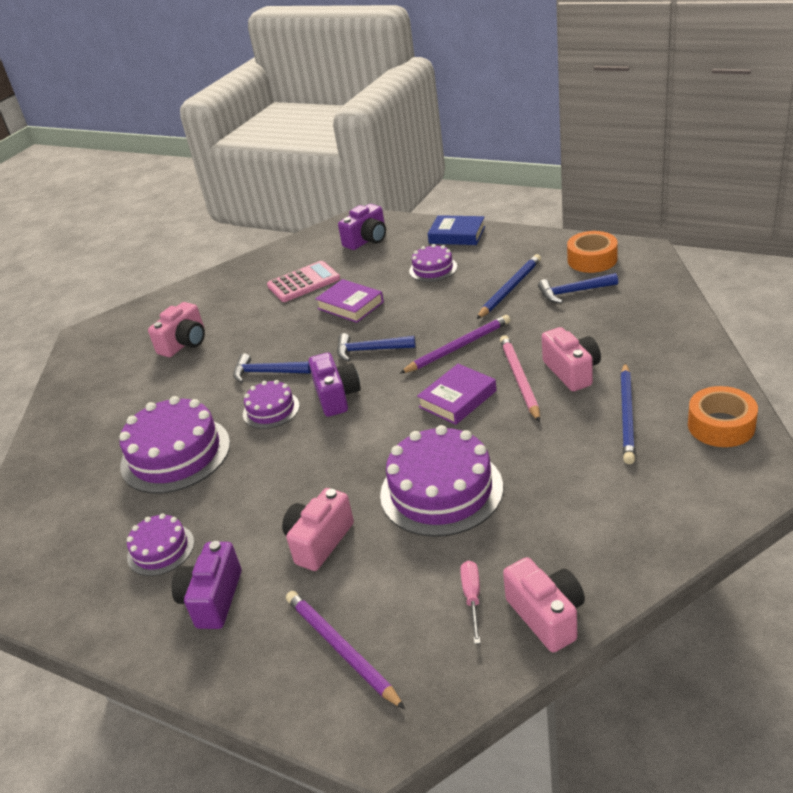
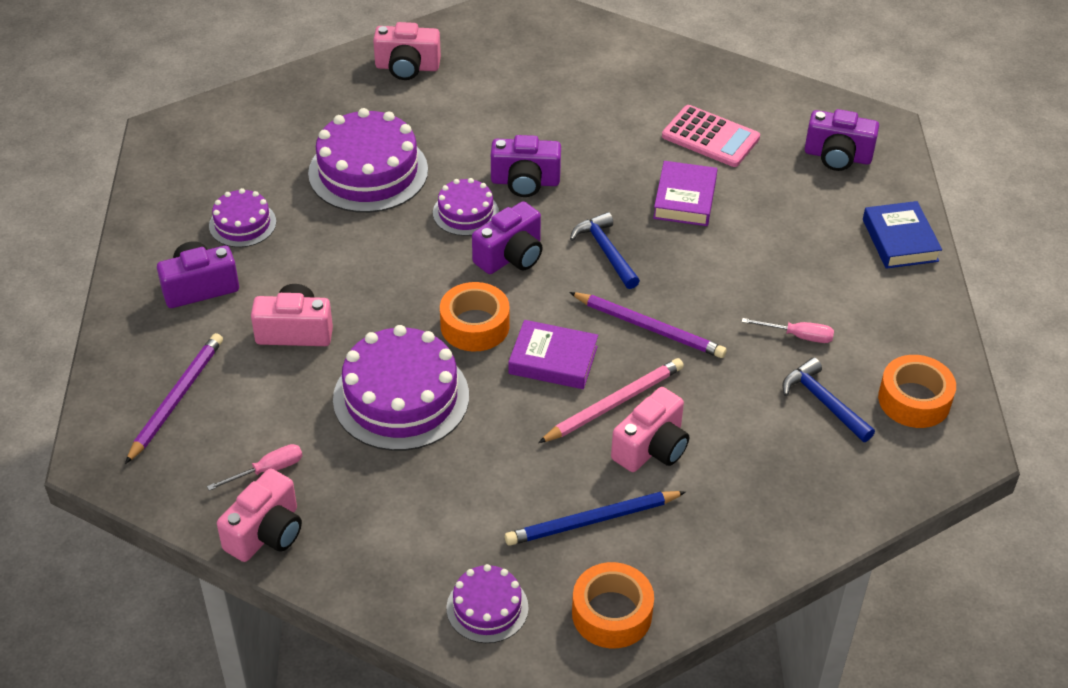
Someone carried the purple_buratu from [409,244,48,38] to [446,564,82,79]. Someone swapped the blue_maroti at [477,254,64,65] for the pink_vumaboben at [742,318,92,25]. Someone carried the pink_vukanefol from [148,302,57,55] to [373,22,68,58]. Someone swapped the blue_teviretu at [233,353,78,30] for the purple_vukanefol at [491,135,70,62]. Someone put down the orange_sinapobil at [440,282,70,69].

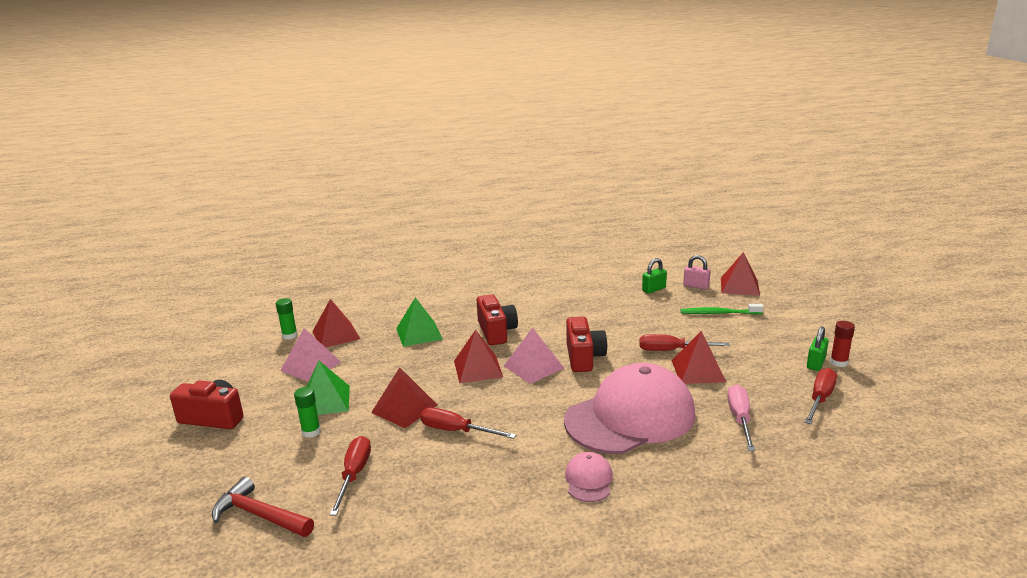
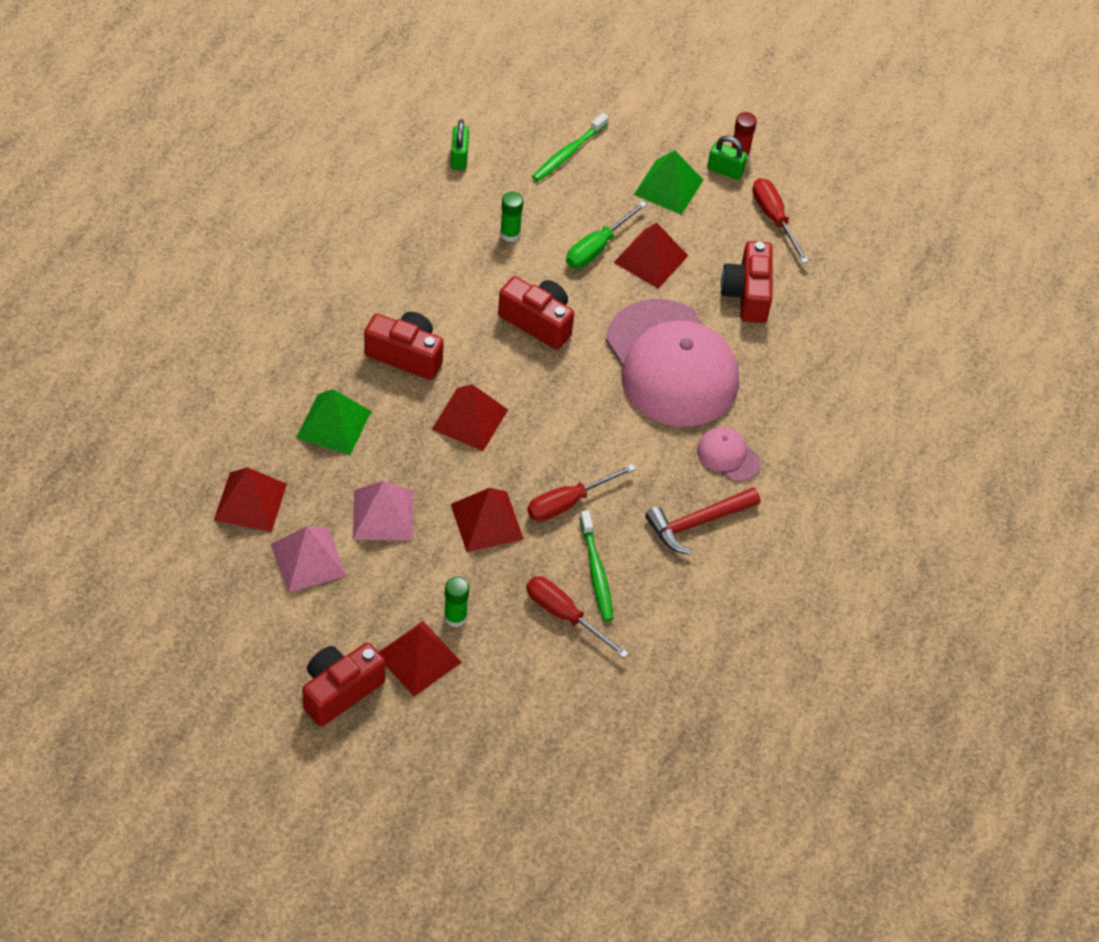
Someone carried the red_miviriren from [721,252,39,44] to [379,621,83,75]. Someone took away the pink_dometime at [683,255,28,34]. Someone carried the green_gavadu from [276,298,22,42] to [500,192,23,50]. Someone rotated the green_dometime at [807,326,22,45] by 45 degrees counterclockwise. Someone carried the pink_miviriren from [504,328,60,56] to [353,481,60,60]. Someone repainted the red_vumaboben at [640,334,90,17], which became the green_vumaboben at [566,201,81,67]. Someone carried the green_miviriren from [307,361,43,54] to [634,150,69,65]. Someone rotated the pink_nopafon at [564,363,132,91] by 150 degrees clockwise. Someone swapped the pink_vumaboben at [727,384,28,67] for the red_vukanefol at [721,241,52,82]. Someone carried the red_teviretu from [212,477,102,60] to [645,487,115,68]. Someone put down the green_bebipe at [580,510,34,111].

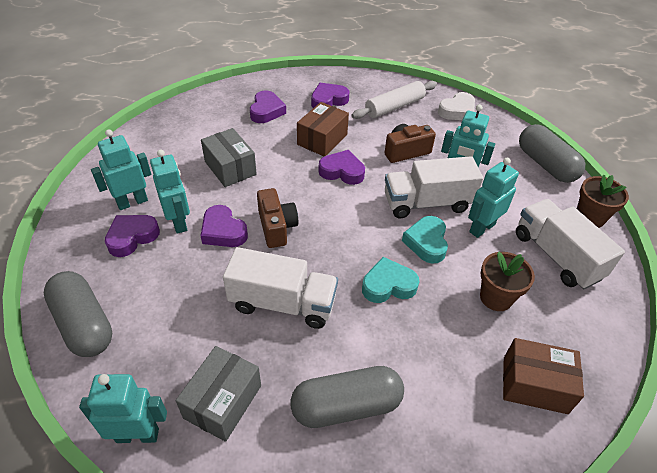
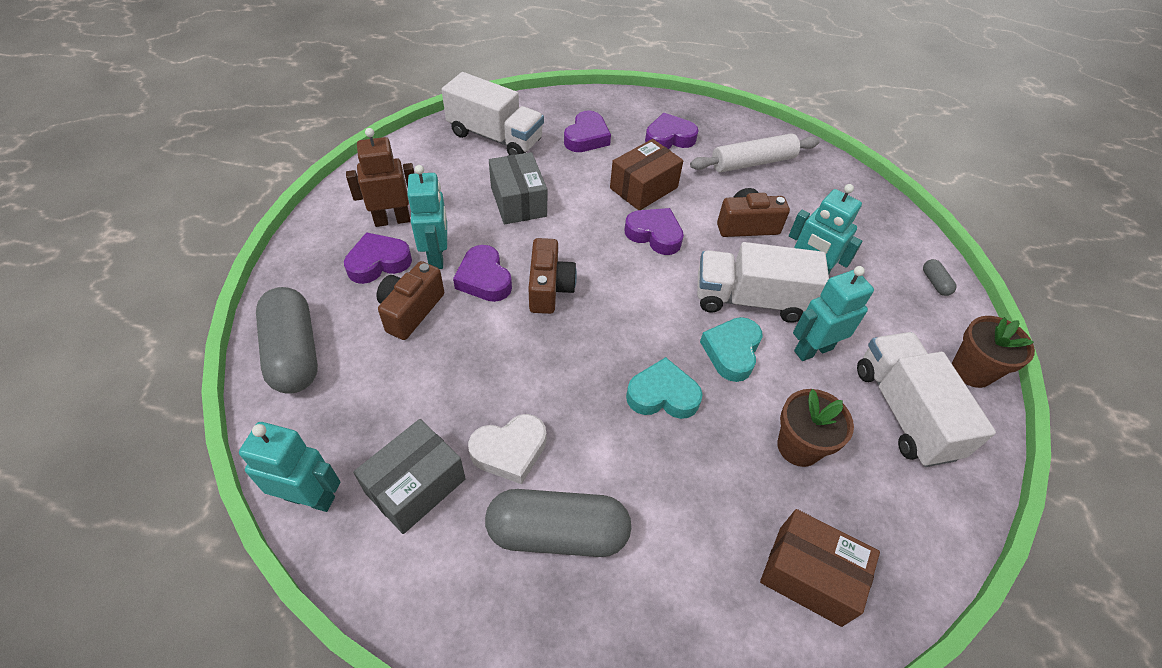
Someone carried the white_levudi from [438,92,37,28] to [468,414,78,70]. Someone scaled the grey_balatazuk at [519,124,66,59] by 0.41. Someone repainted the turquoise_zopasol at [91,129,60,81], which became the brown_zopasol at [346,128,69,99]. Someone carried the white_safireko from [223,247,115,82] to [442,72,102,83]. Someone put down the brown_vukanefol at [376,261,68,79].

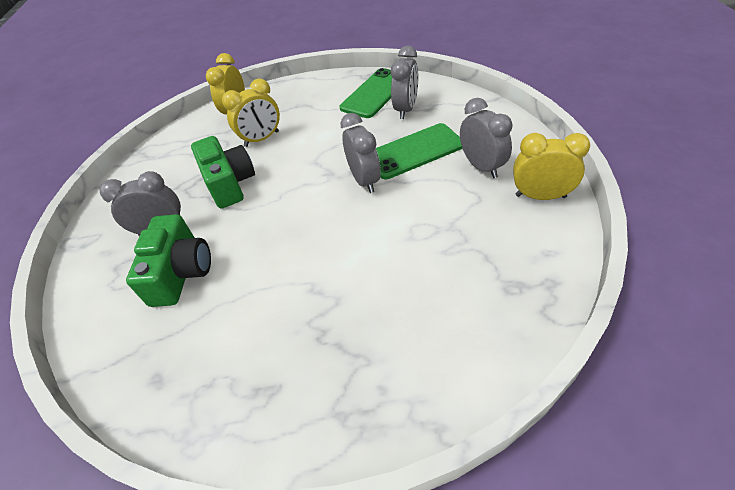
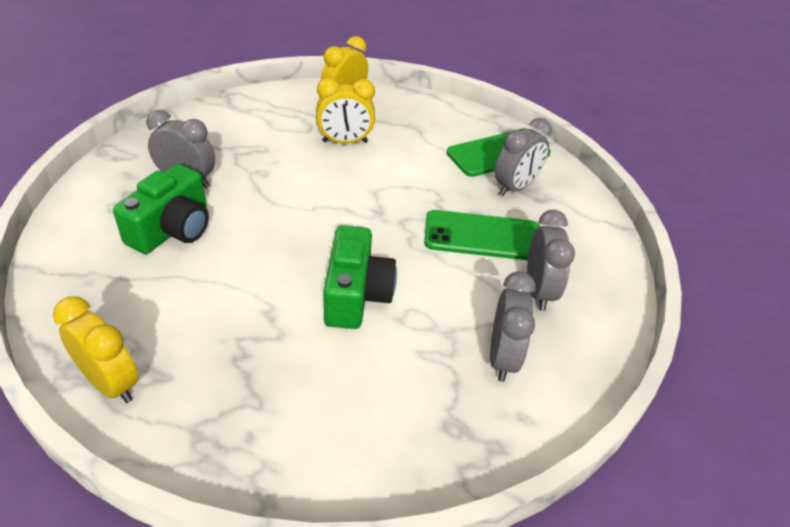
Someone carried the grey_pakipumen from [340,113,41,80] to [490,271,46,111]. Someone carried the yellow_pakipumen from [513,133,77,67] to [53,296,86,107]. Someone carried the green_vukanefol from [191,136,64,73] to [324,225,73,104].

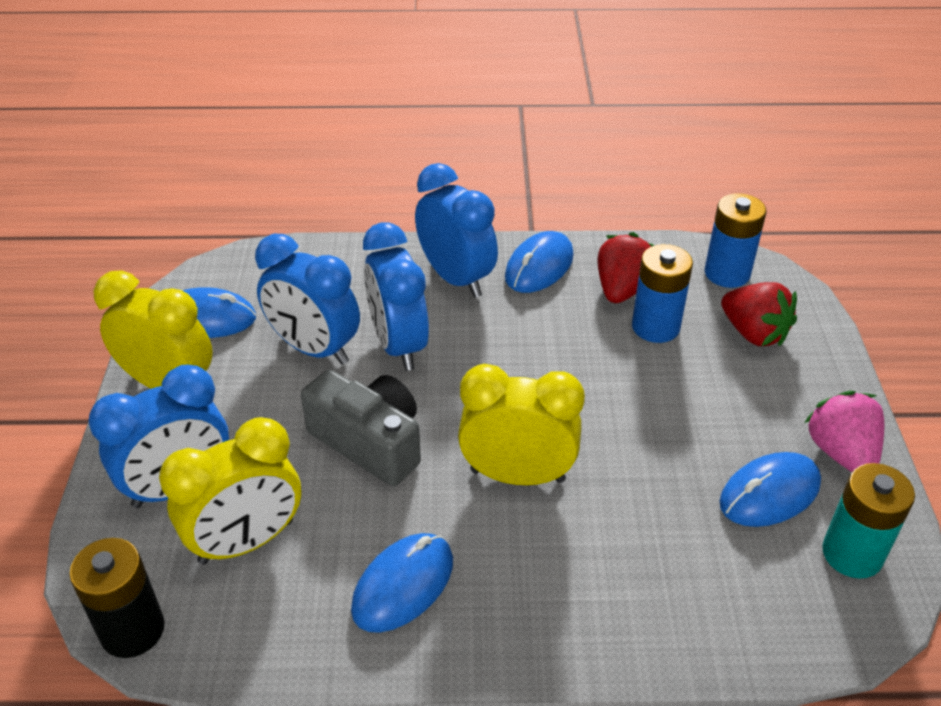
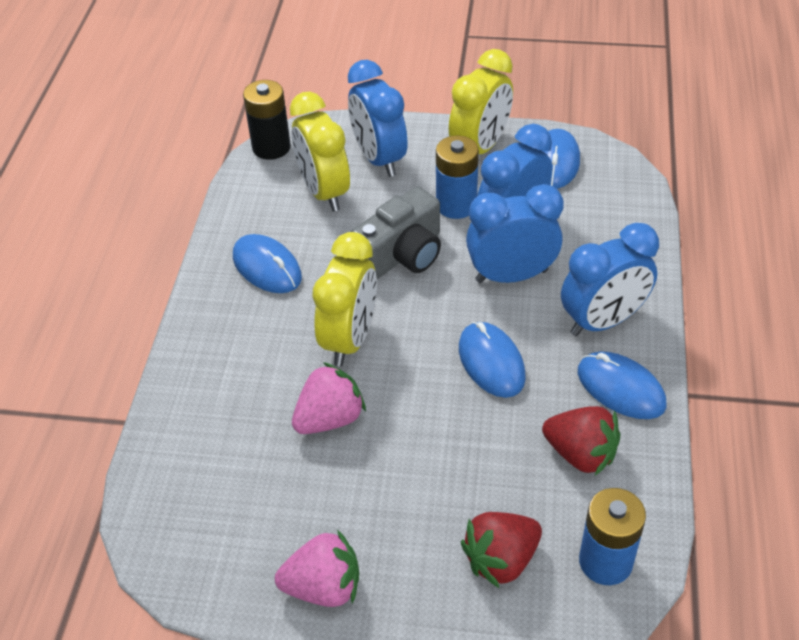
Someone carried the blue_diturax from [632,244,61,99] to [436,136,43,83]. Someone carried the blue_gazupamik from [719,452,102,75] to [459,322,67,76]. Someone took away the turquoise_diturax at [822,463,93,116]. Someone put down the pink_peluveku at [292,362,74,72].

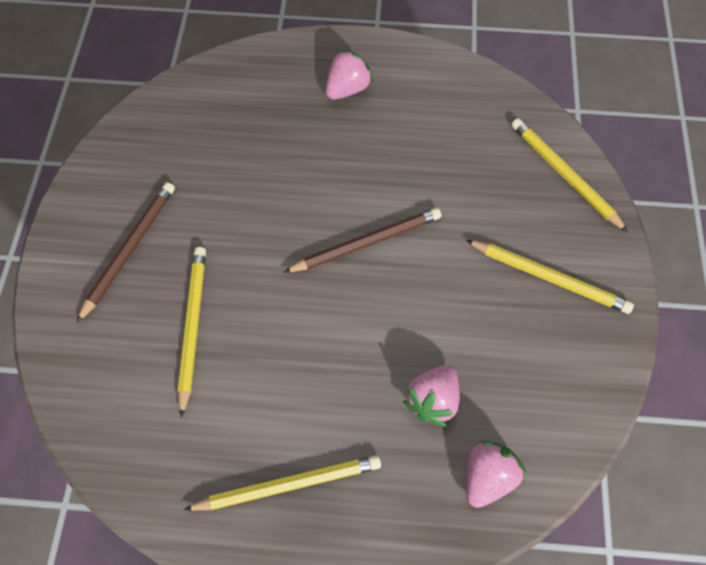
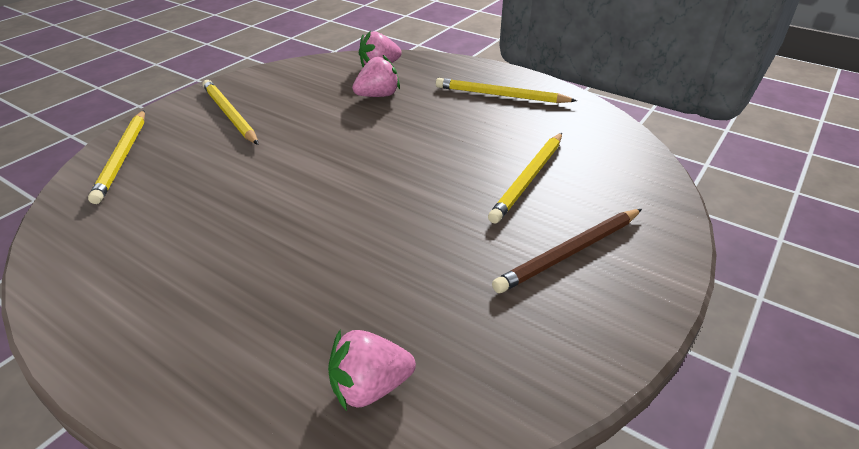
Someone carried the pink_peluveku from [325,49,48,51] to [328,330,88,81]. Someone took away the brown_maroti at [283,208,158,65].

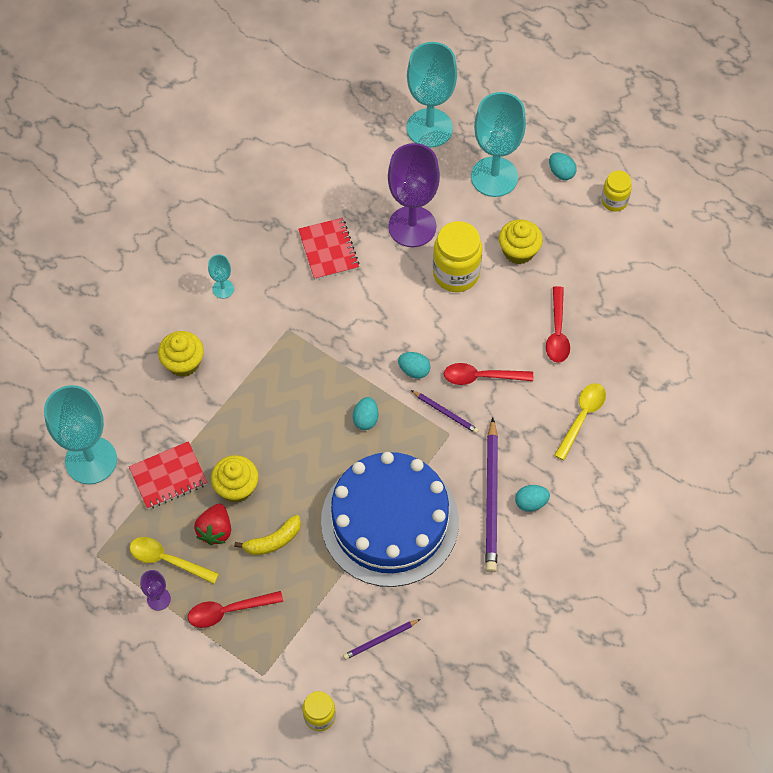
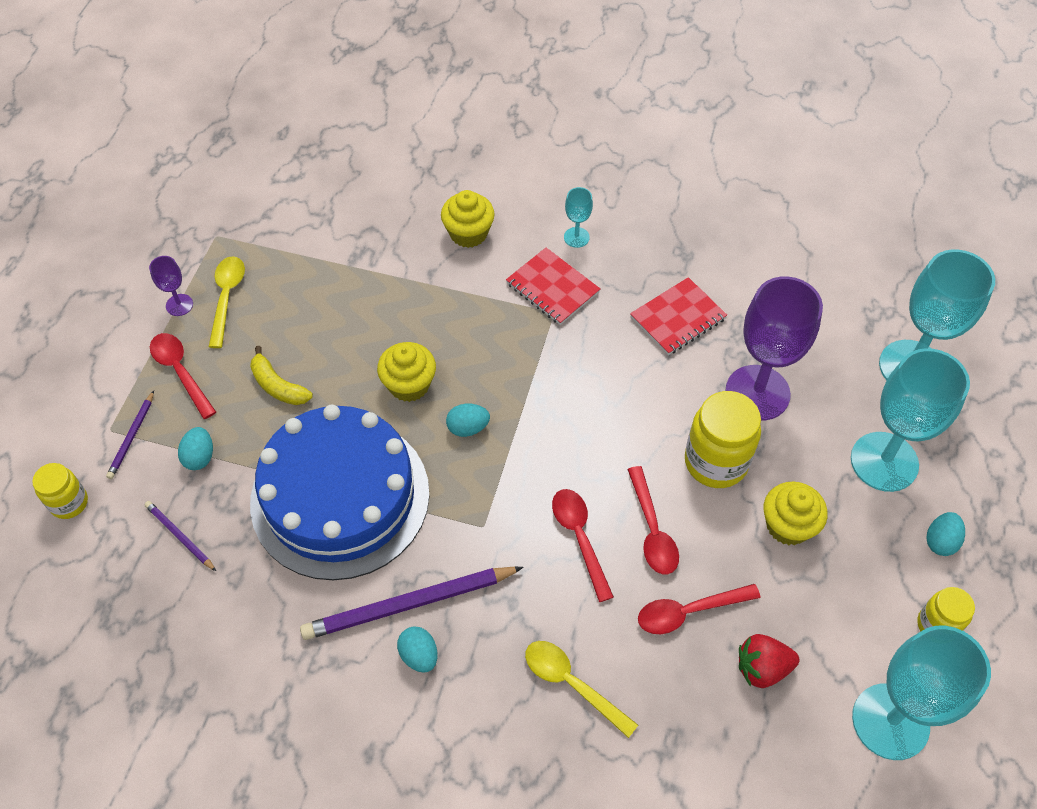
Someone carried the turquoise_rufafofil from [398,352,32,27] to [178,427,35,43]. Someone rotated the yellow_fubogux at [554,383,52,77] by 150 degrees counterclockwise. Someone carried the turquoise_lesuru from [44,385,73,99] to [852,626,139,134]. Someone carried the purple_maroti from [411,390,68,44] to [106,391,48,88]. Someone carried the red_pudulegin from [129,441,79,68] to [506,248,94,77]. Someone carried the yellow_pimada from [211,455,47,48] to [377,342,59,60]. Someone carried the red_peluveku from [194,504,37,41] to [739,634,60,54]. Someone put down the red_fubogux at [627,466,52,109].

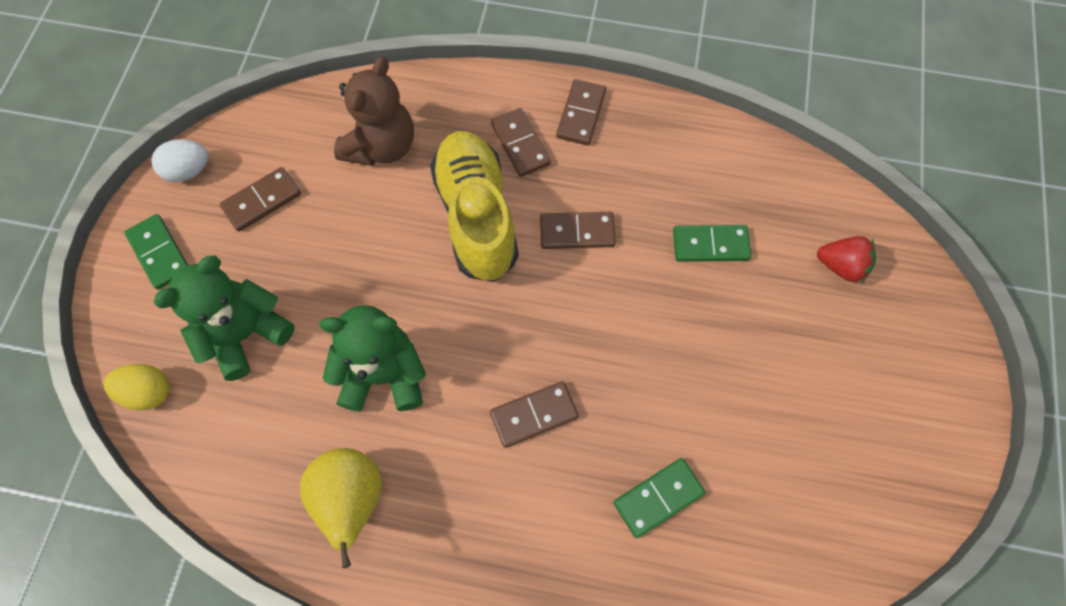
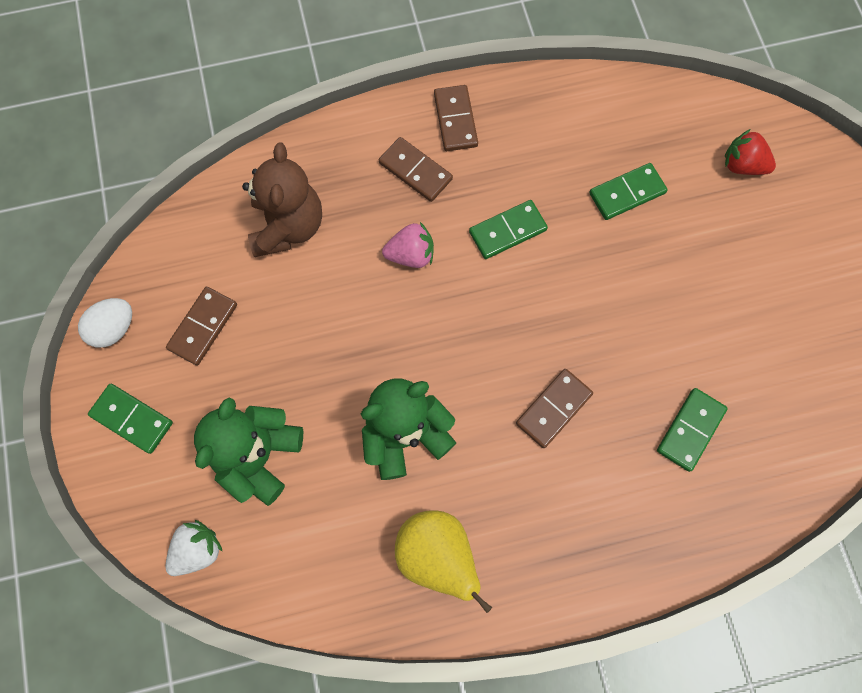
Someone swapped the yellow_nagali at [430,131,89,151] for the pink_peluveku at [382,222,52,46]. Someone repainted the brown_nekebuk at [540,212,76,37], which became the green_nekebuk at [469,200,79,59]. Someone rotated the red_peluveku at [817,236,59,48] by 150 degrees counterclockwise. Someone swapped the yellow_rufafofil at [103,364,67,46] for the white_peluveku at [165,520,57,56].

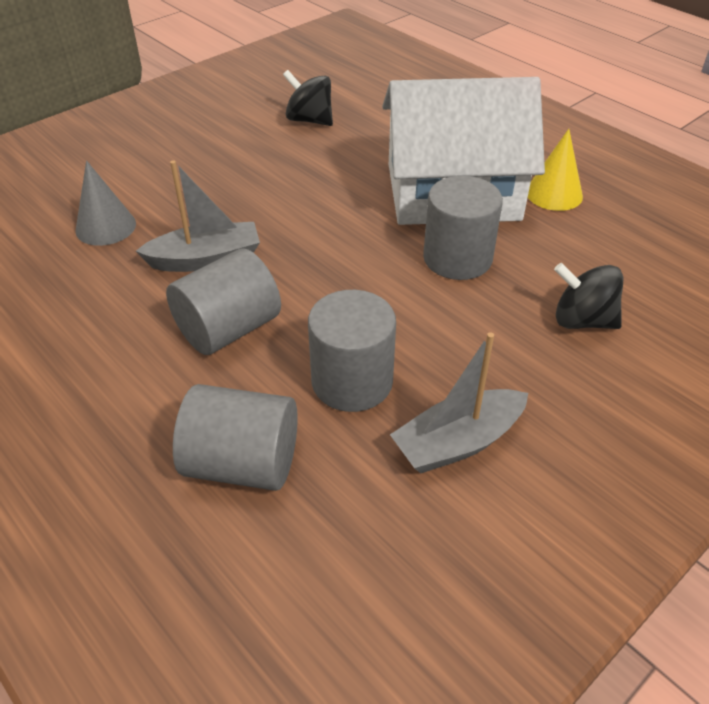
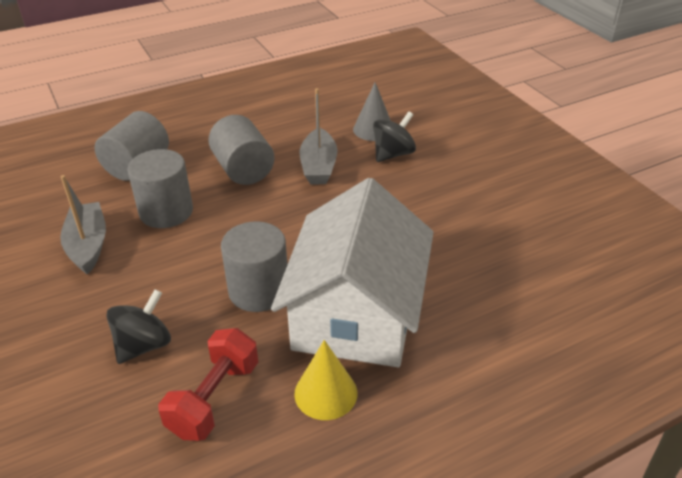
Someone carried the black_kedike from [283,70,50,56] to [373,111,43,51]. Someone put down the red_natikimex at [158,328,100,113].

